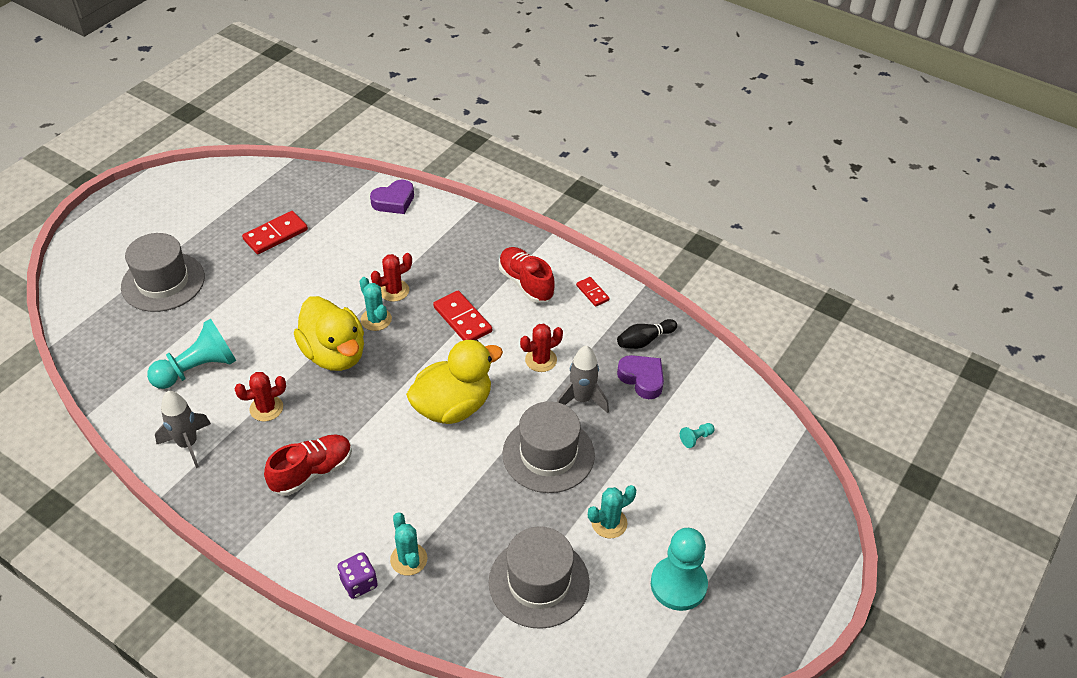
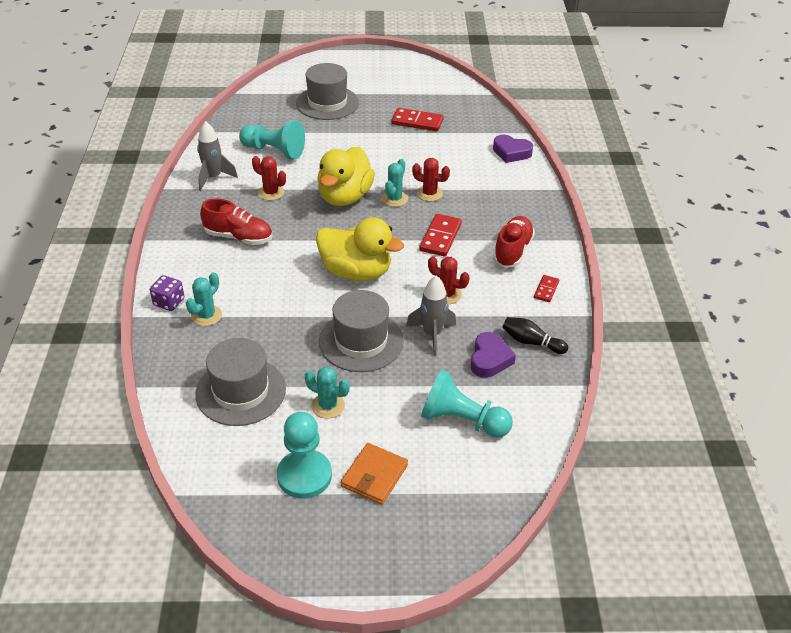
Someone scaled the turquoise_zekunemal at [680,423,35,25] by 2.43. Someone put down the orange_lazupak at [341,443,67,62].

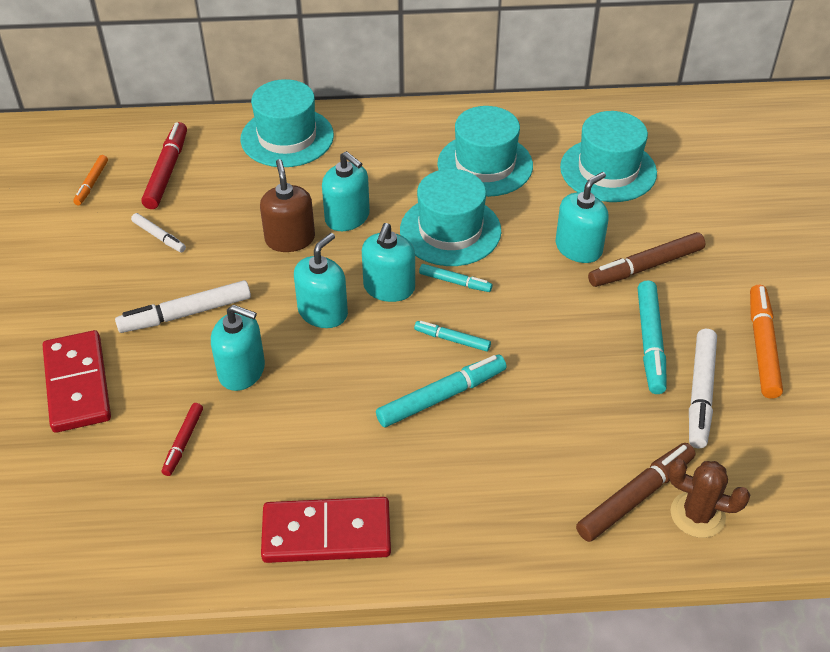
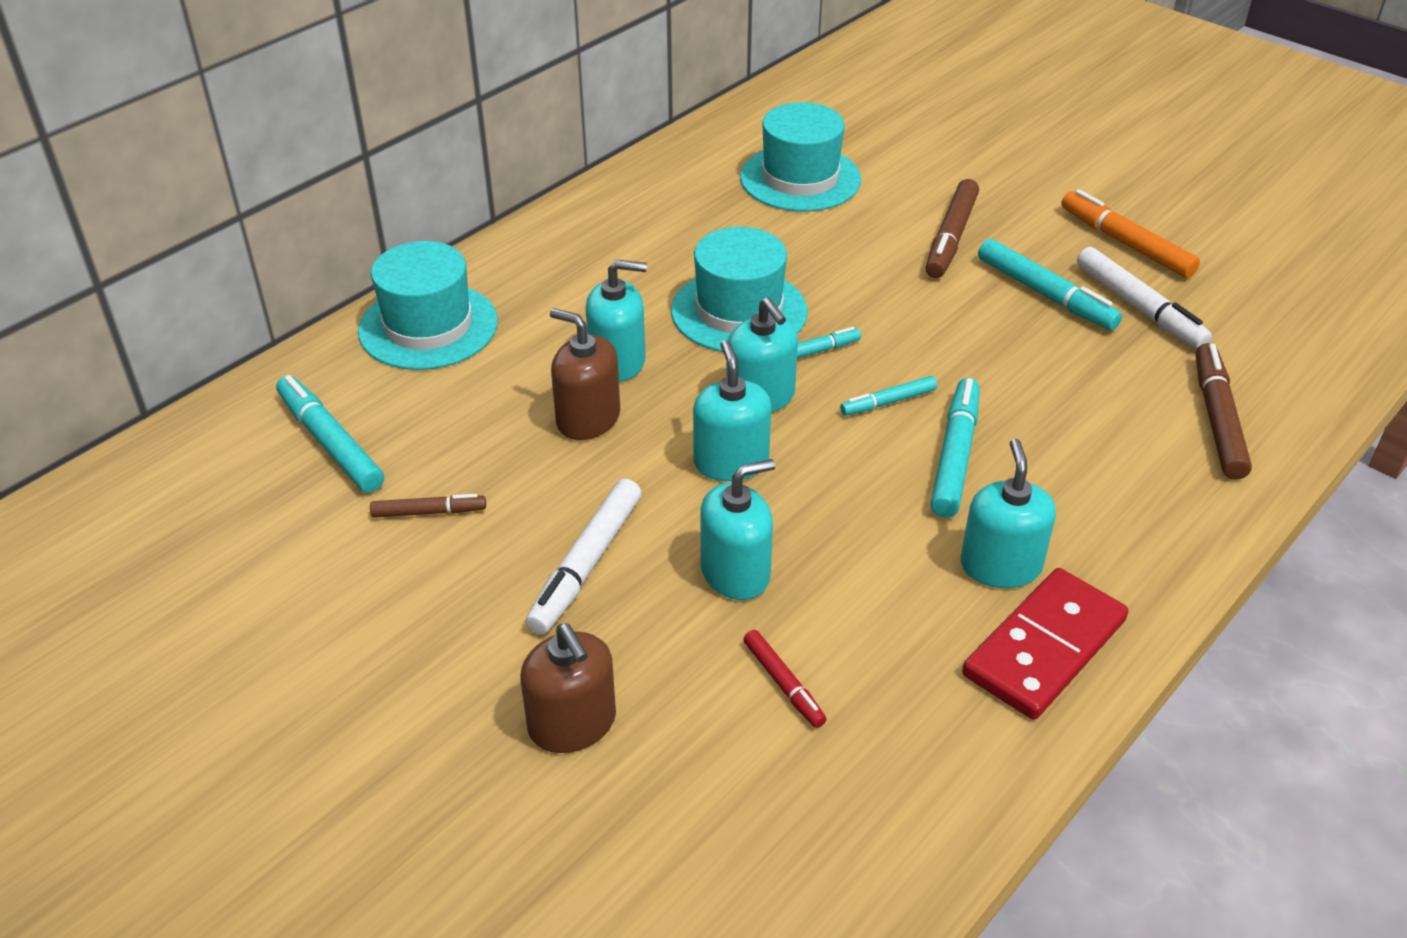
Someone took away the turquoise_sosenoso at [437,106,96,91]. Someone repainted the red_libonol at [141,122,46,87], which became the turquoise_libonol at [276,375,108,118]. Someone took away the orange_libonol at [73,155,35,50]. Someone carried the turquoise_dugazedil from [556,172,53,91] to [961,438,95,150]. Someone repainted the white_libonol at [131,213,55,39], which became the brown_libonol at [370,494,116,24]. Someone swapped the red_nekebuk at [43,330,68,103] for the brown_dugazedil at [520,623,96,130]. Someone took away the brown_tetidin at [668,459,82,79].

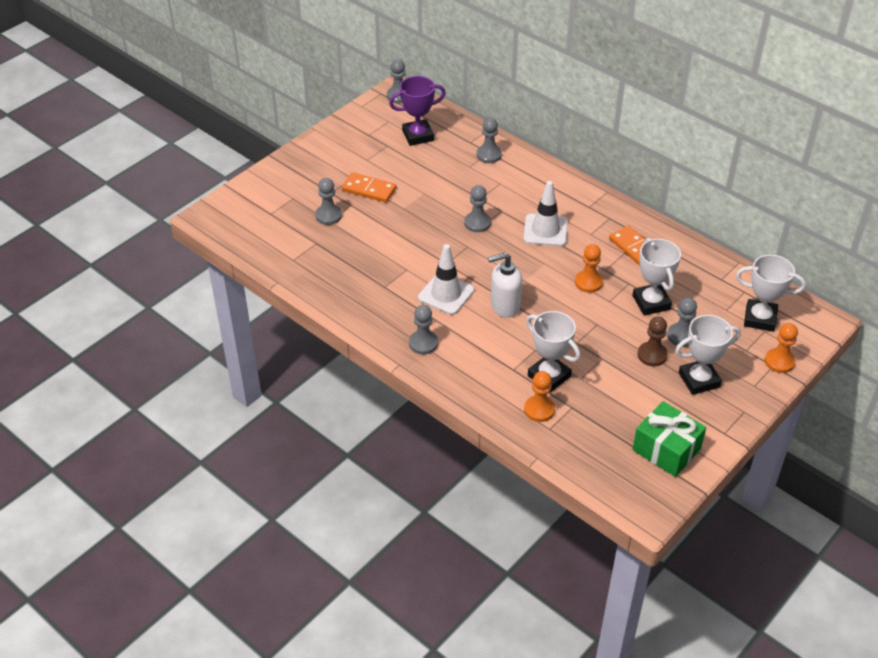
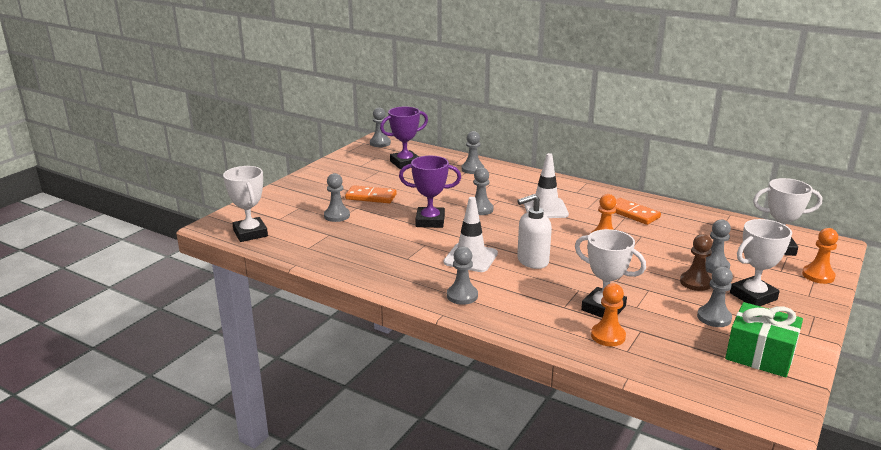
Someone carried the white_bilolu from [633,238,48,77] to [223,166,45,76]. Someone put down the purple_bilolu at [399,156,62,72]. Someone put down the grey_zekunemal at [697,266,36,61].

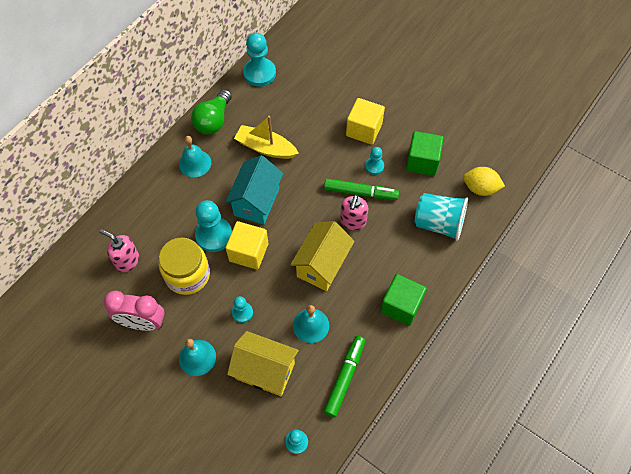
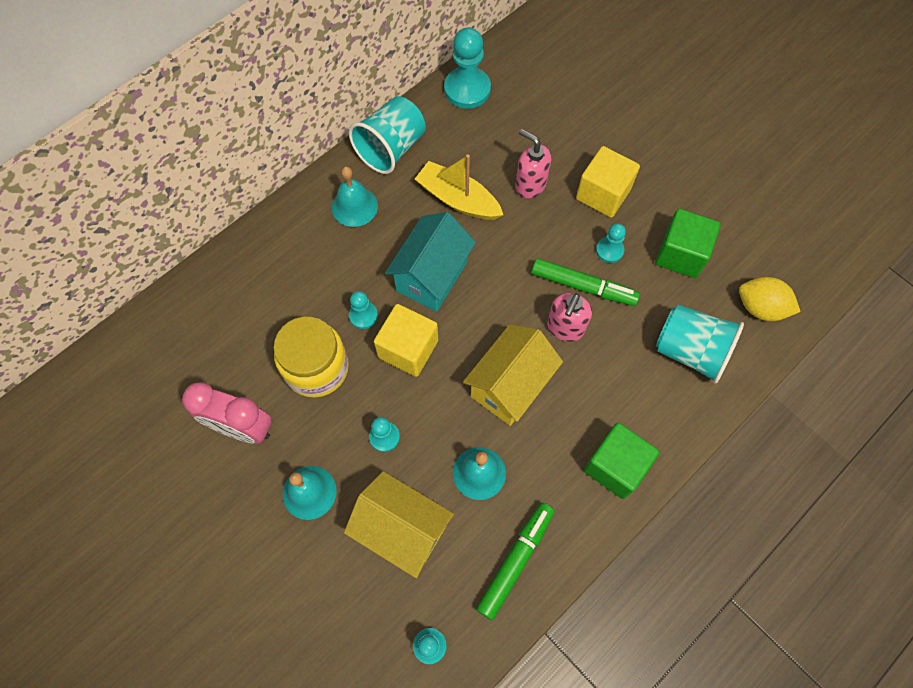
Someone swapped the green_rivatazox at [191,89,41,46] for the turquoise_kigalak at [349,96,77,78]. Someone scaled the turquoise_zekunemal at [195,200,37,52] by 0.54. Someone carried the pink_dugazedil from [100,229,39,43] to [515,129,36,69].

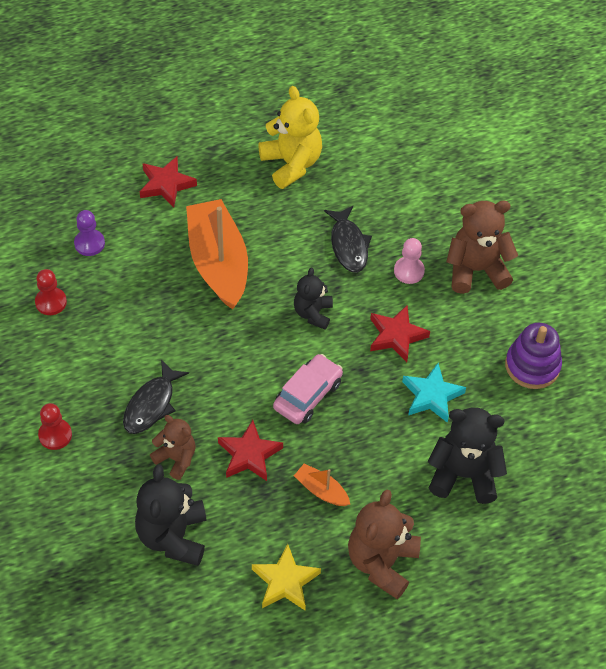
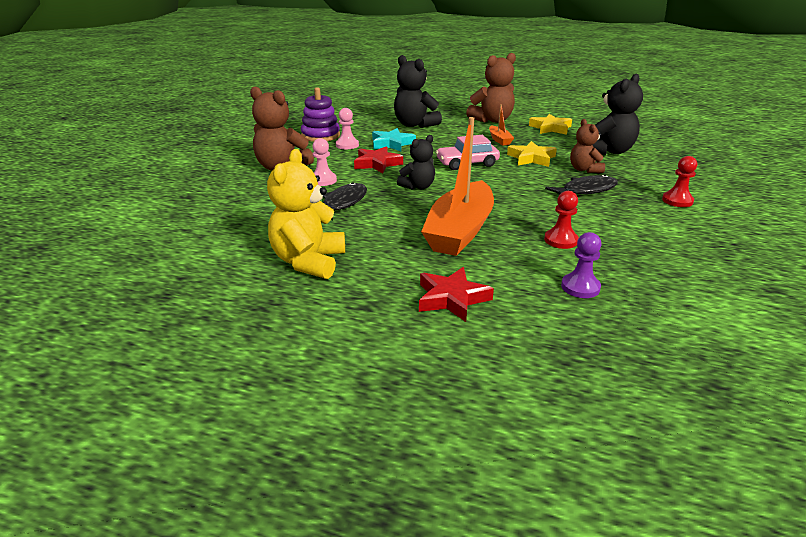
Someone carried the red_zekunemal from [35,269,32,46] to [544,191,35,58]. Someone repainted the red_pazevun at [218,420,65,61], which became the yellow_pazevun at [507,141,50,26]. Someone put down the pink_zekunemal at [336,108,23,41].

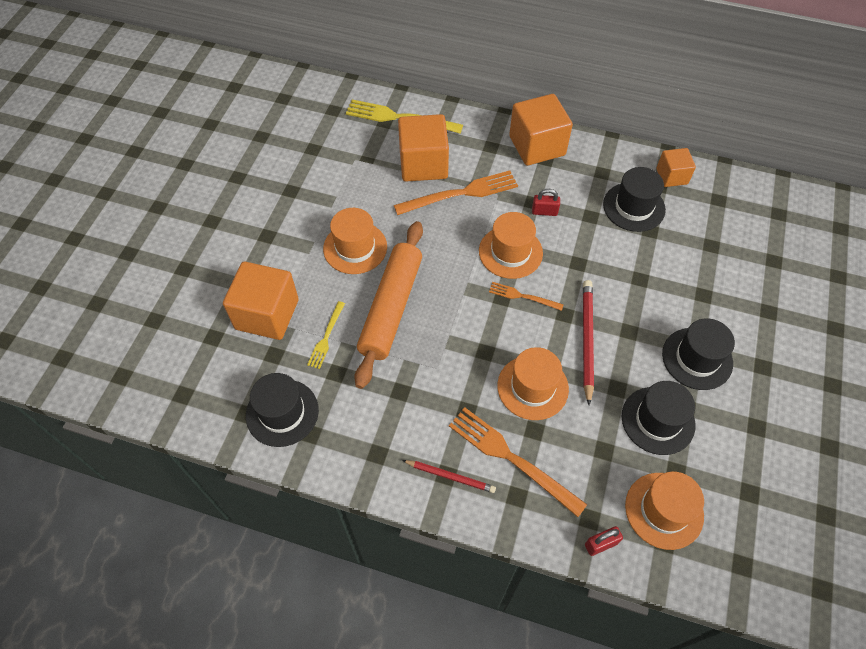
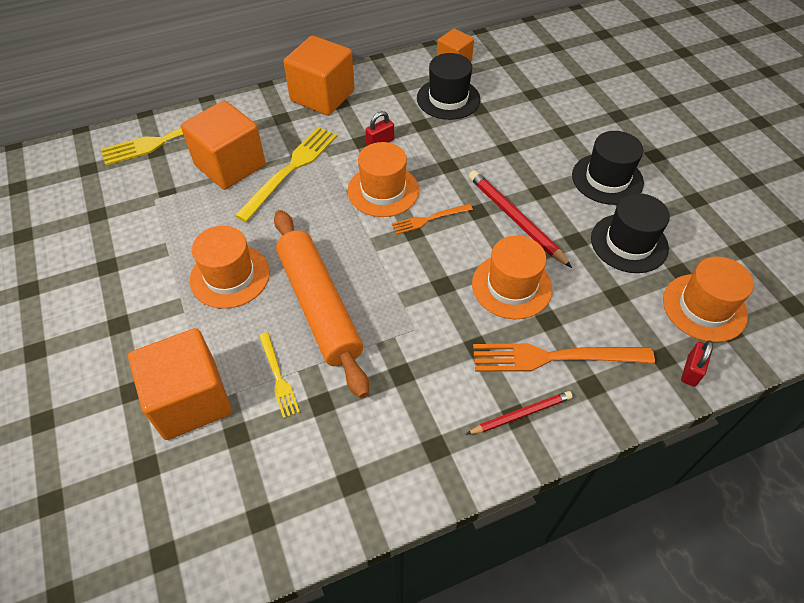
Someone repainted the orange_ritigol at [394,170,124,45], which became the yellow_ritigol at [234,127,104,95]. Someone took away the black_sosenoso at [246,373,73,74].

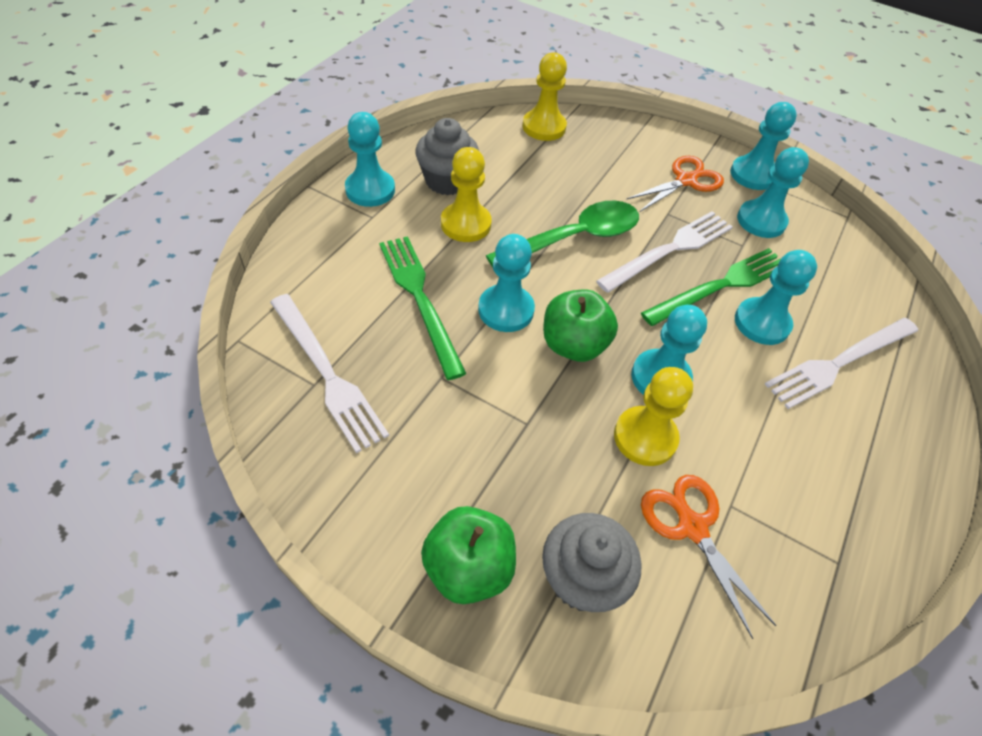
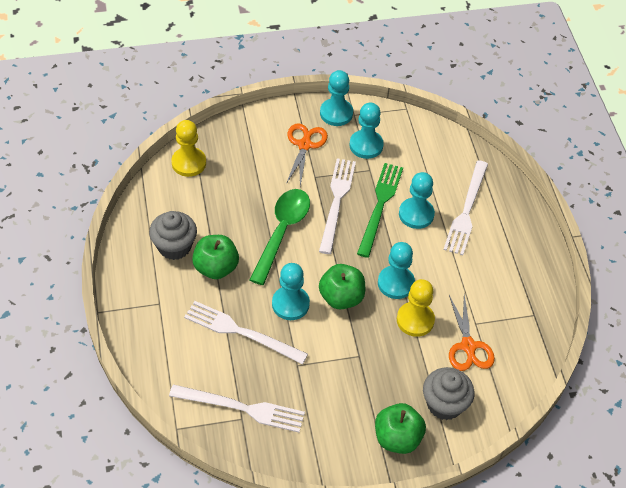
Someone took away the turquoise_zekunemal at [345,112,50,95]. Someone swapped the yellow_zekunemal at [441,147,51,95] for the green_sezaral at [192,235,47,44]. Someone repainted the green_ritigol at [379,236,88,144], which became the white_ritigol at [184,301,124,63]. Someone rotated the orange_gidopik at [641,475,136,164] by 120 degrees counterclockwise.

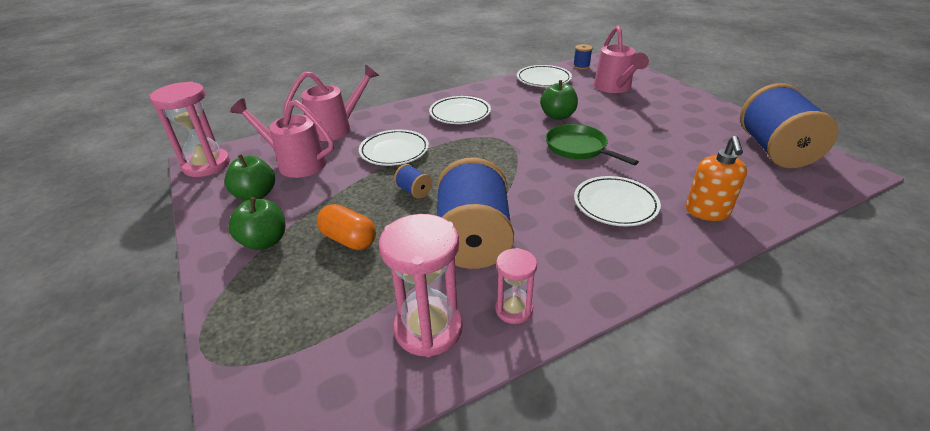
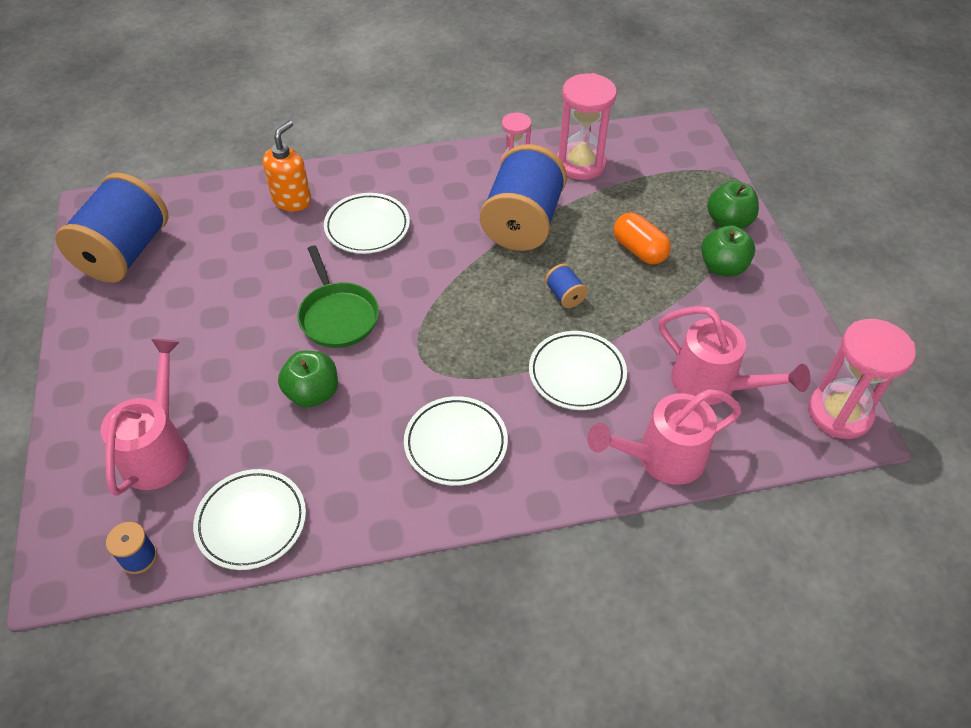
Someone carried the green_sezaral from [225,154,50,47] to [707,181,52,48].

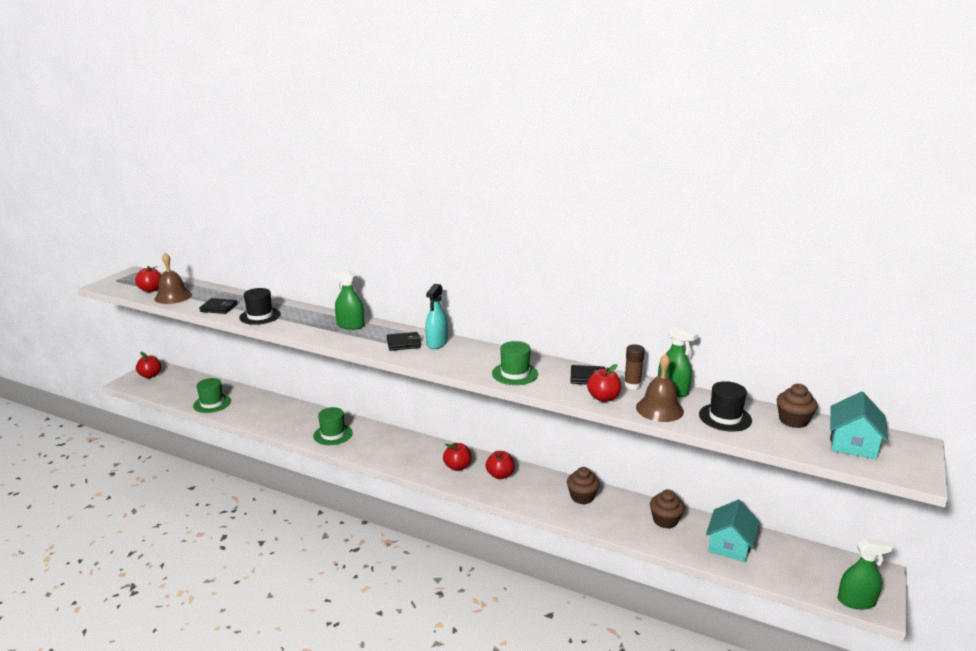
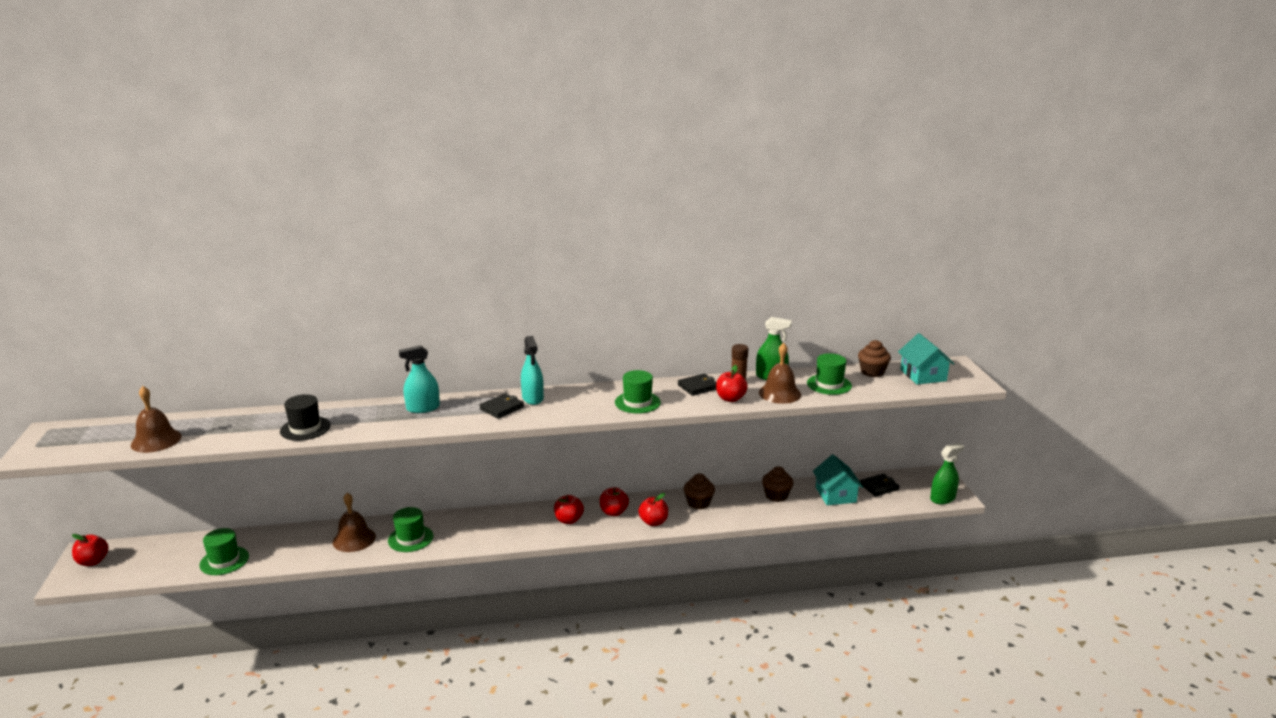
Someone carried the red_sezaral from [135,266,26,26] to [638,493,30,33]. Someone repainted the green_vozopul at [331,270,33,60], which became the turquoise_vozopul at [399,345,41,68]. Someone carried the black_lazupak from [199,298,39,16] to [860,474,40,22]. Someone repainted the black_sosenoso at [699,381,53,51], which became the green_sosenoso at [807,353,45,42]. Someone put down the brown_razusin at [333,493,43,59].

